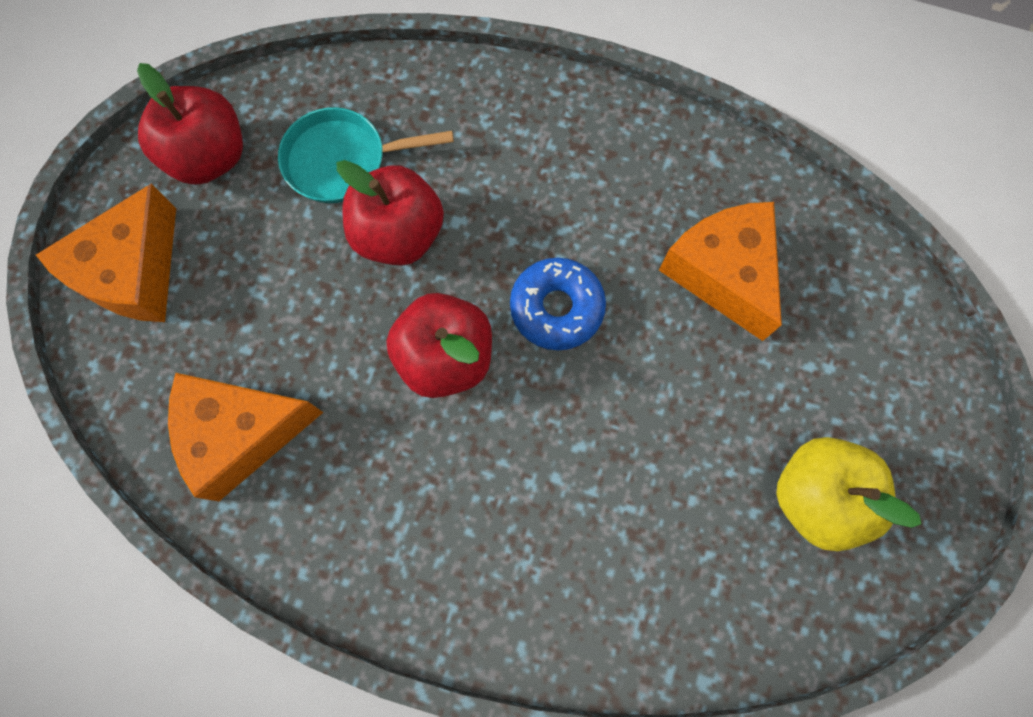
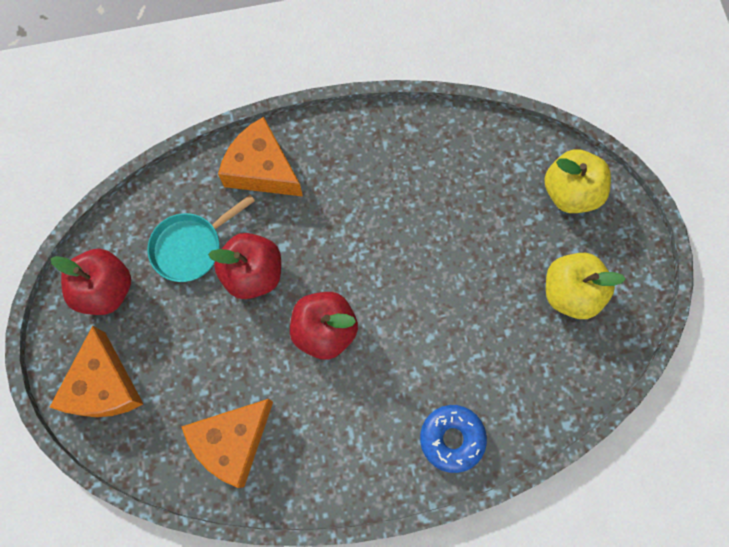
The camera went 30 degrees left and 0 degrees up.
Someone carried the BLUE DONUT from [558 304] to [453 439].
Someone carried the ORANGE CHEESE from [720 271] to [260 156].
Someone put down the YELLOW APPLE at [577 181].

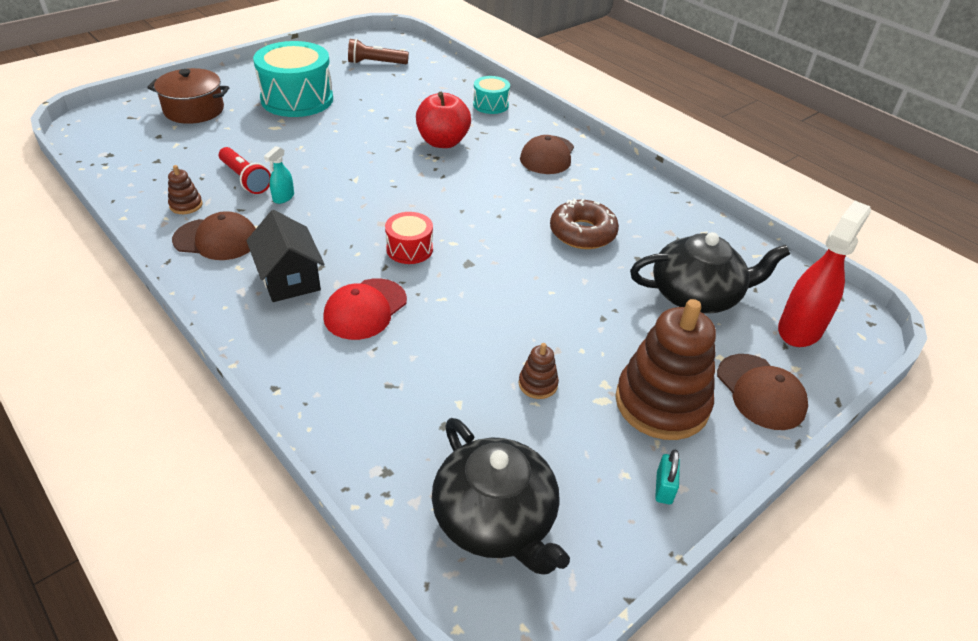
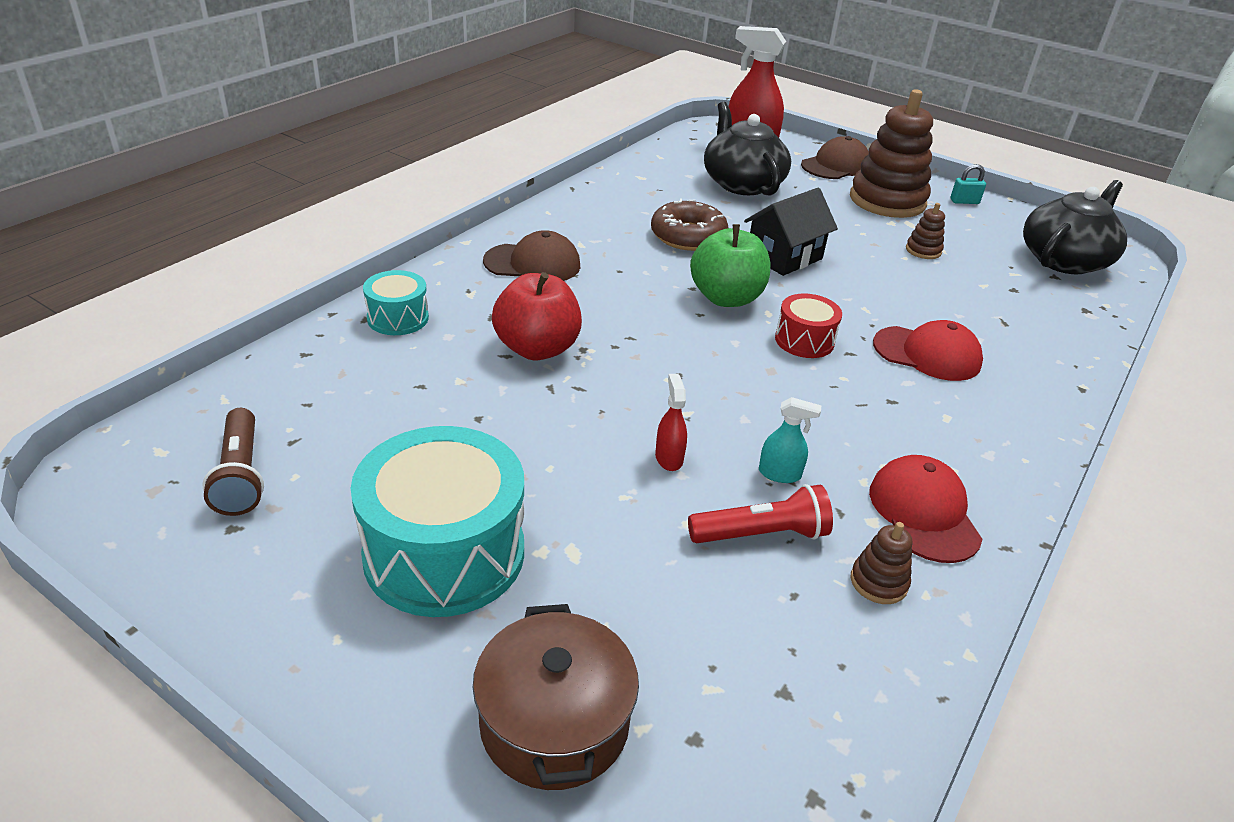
The camera went 105 degrees left and 5 degrees down.
Someone repainted the BROWN CAP at [214 235], which became the RED CAP at [926 509].
Someone rotated the RED FLASHLIGHT at [245 170] by 45 degrees clockwise.
Someone carried the BLACK HOUSE from [285 256] to [791 232].
Someone put down the RED SPRAY BOTTLE at [671 422].
Someone put down the GREEN APPLE at [730 265].

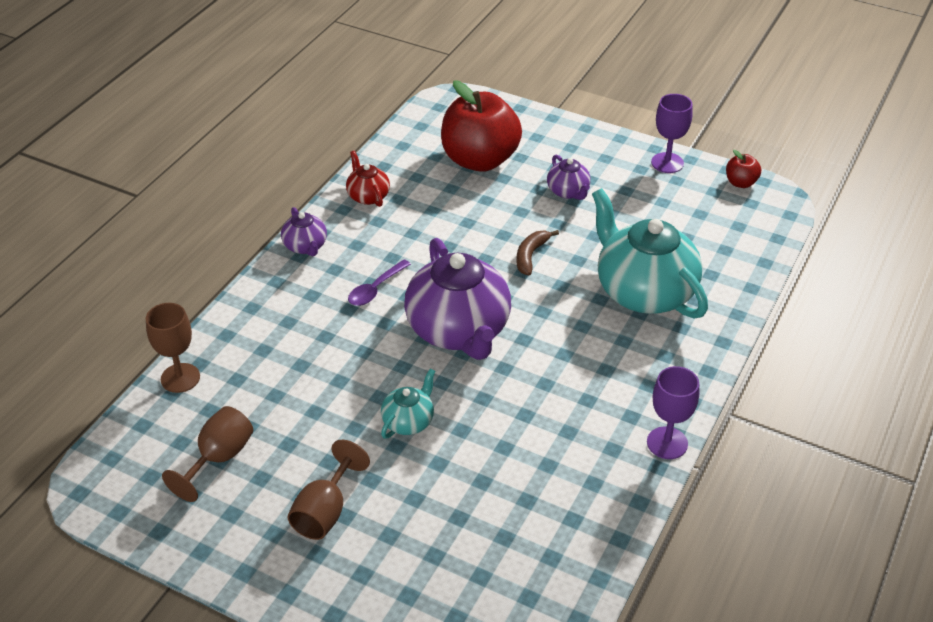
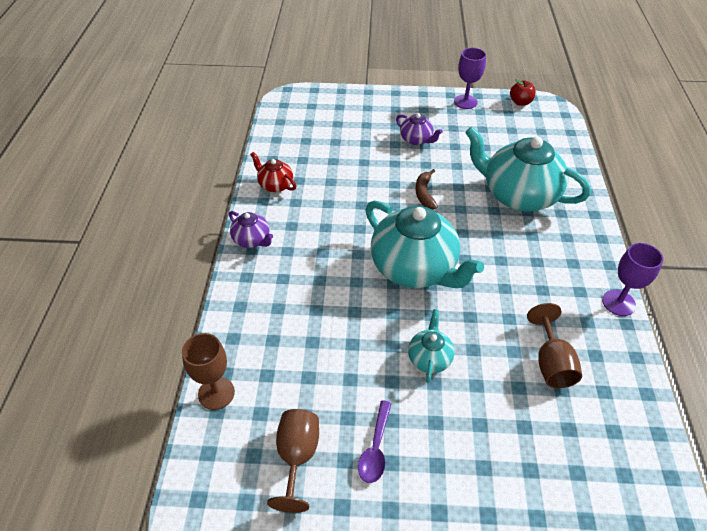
The camera went 25 degrees left and 5 degrees up.
Someone carried the BROWN GOBLET from [329 490] to [554 345].
Someone carried the PURPLE SPOON from [379 282] to [375 441].
Someone repainted the PURPLE TEAPOT at [457 299], which became the TURQUOISE TEAPOT at [424 244].
Someone took away the RED APPLE at [481 126].

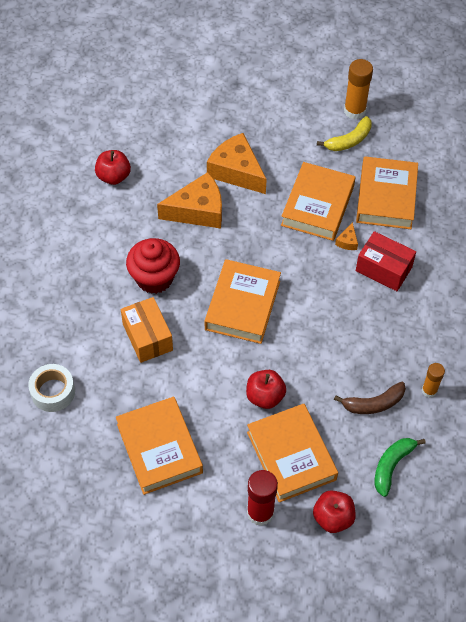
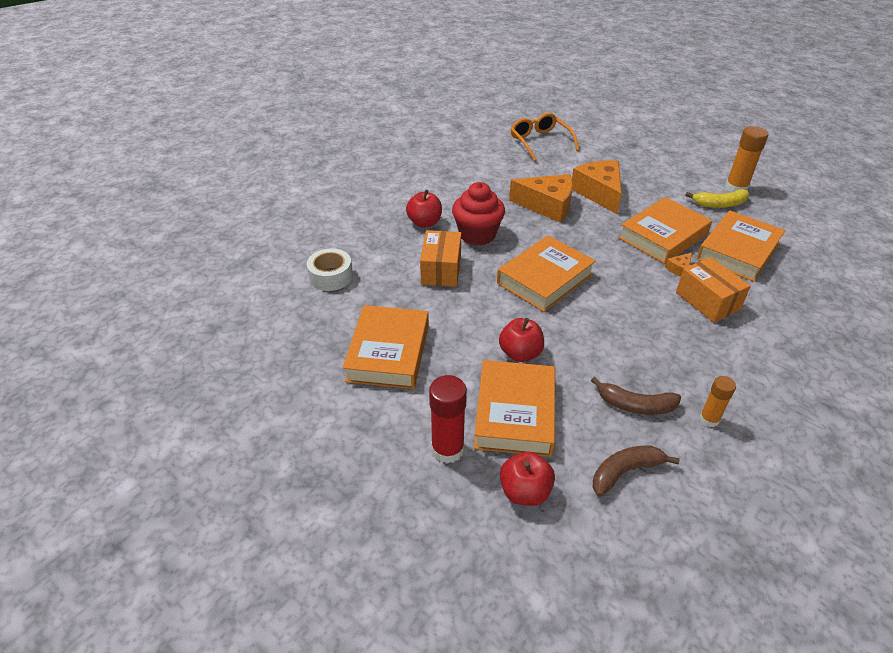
The camera went 30 degrees right and 15 degrees down.
Someone carried the RED APPLE from [113 167] to [424 209].
Someone repainted the RED BOX at [386 261], which became the ORANGE BOX at [713 290].
Someone repainted the GREEN BANANA at [400 467], which became the BROWN BANANA at [636 471].
Someone put down the ORANGE GLASSES at [545 137].

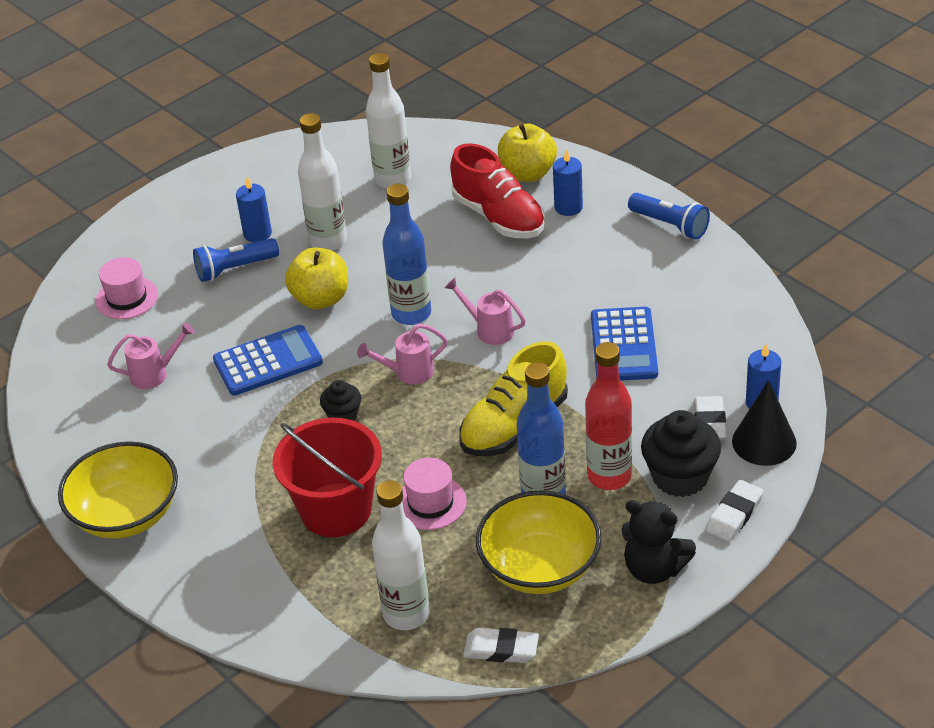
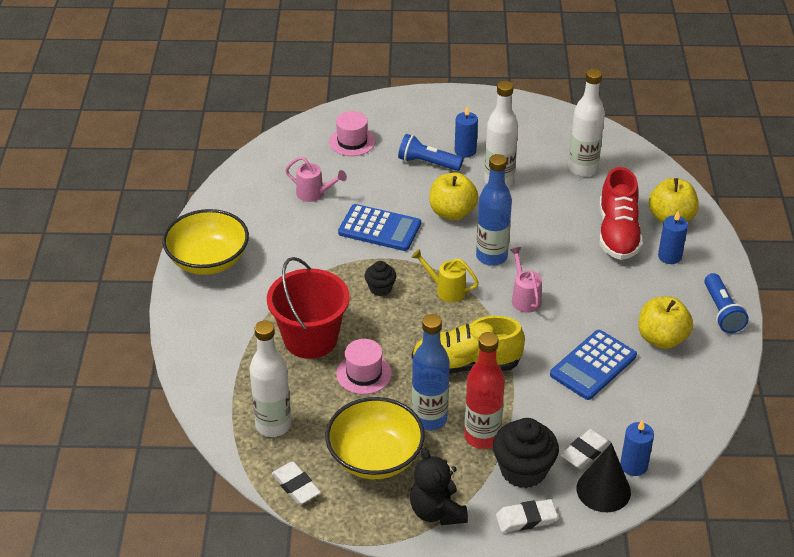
The camera went 40 degrees right and 0 degrees up.
Someone repainted the PINK WATERING CAN at [402 354], which became the YELLOW WATERING CAN at [445 275].
Someone put down the YELLOW APPLE at [665 323].

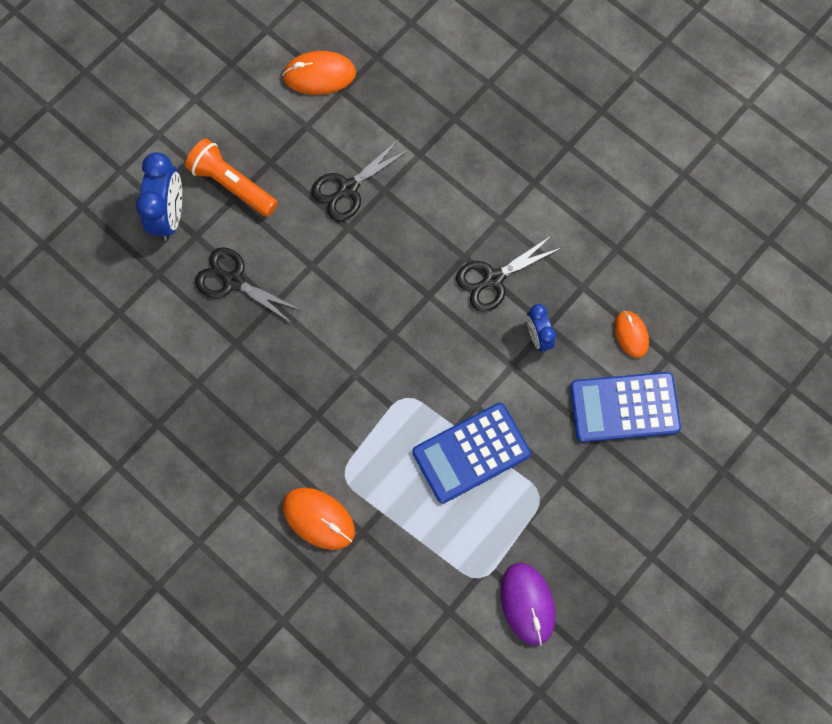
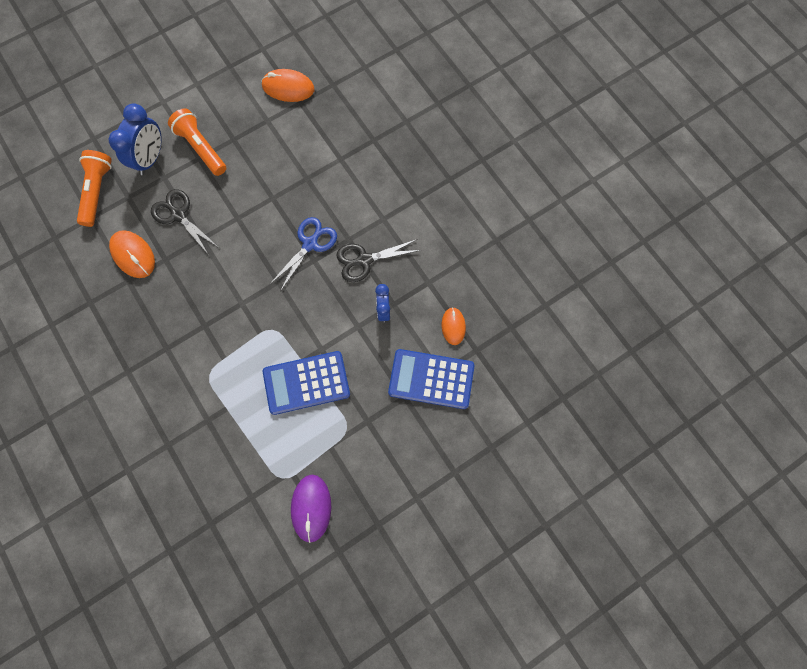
The camera went 15 degrees right and 0 degrees up.
Someone carried the ORANGE MOUSE from [319 519] to [132 254].
Someone took away the BLACK SCISSORS at [361 180].
Someone put down the ORANGE FLASHLIGHT at [94 188].
Someone put down the BLUE SCISSORS at [303 254].

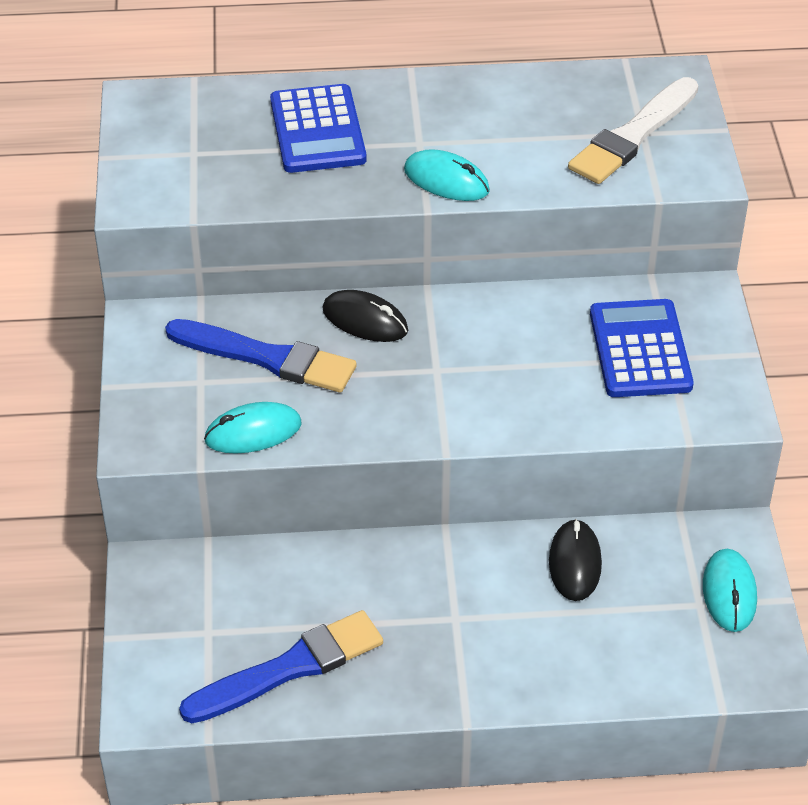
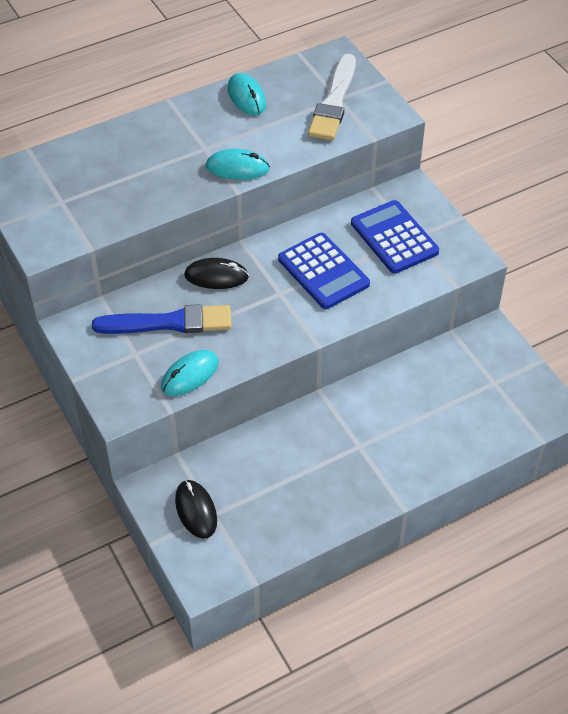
The camera went 25 degrees left and 5 degrees up.
Someone took away the BLUE BRUSH at [281 666].
Someone carried the BLUE CALCULATOR from [318 128] to [324 271].
Someone carried the BLACK MOUSE from [575 560] to [196 509].
Someone carried the TURQUOISE MOUSE from [730 590] to [247 94].

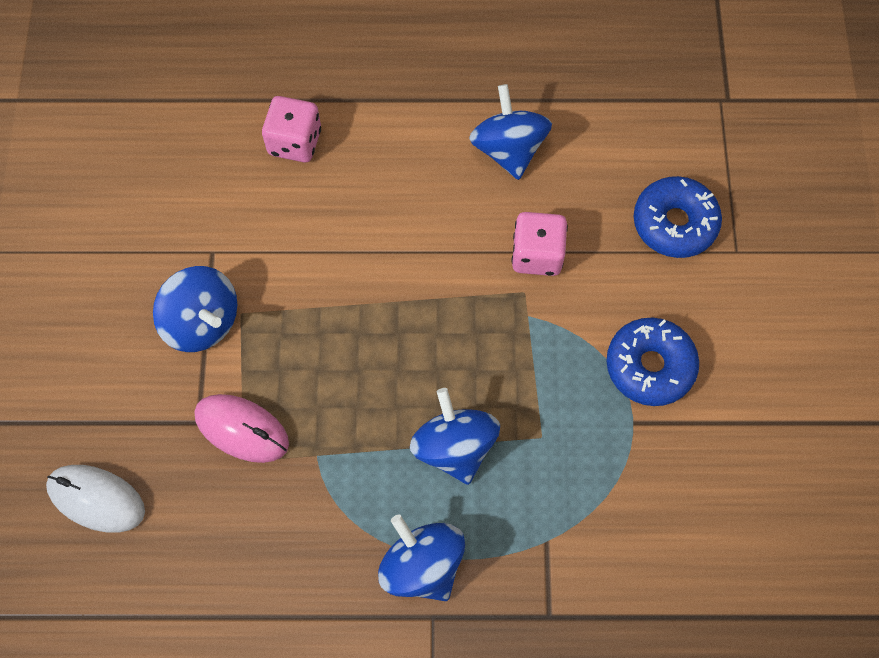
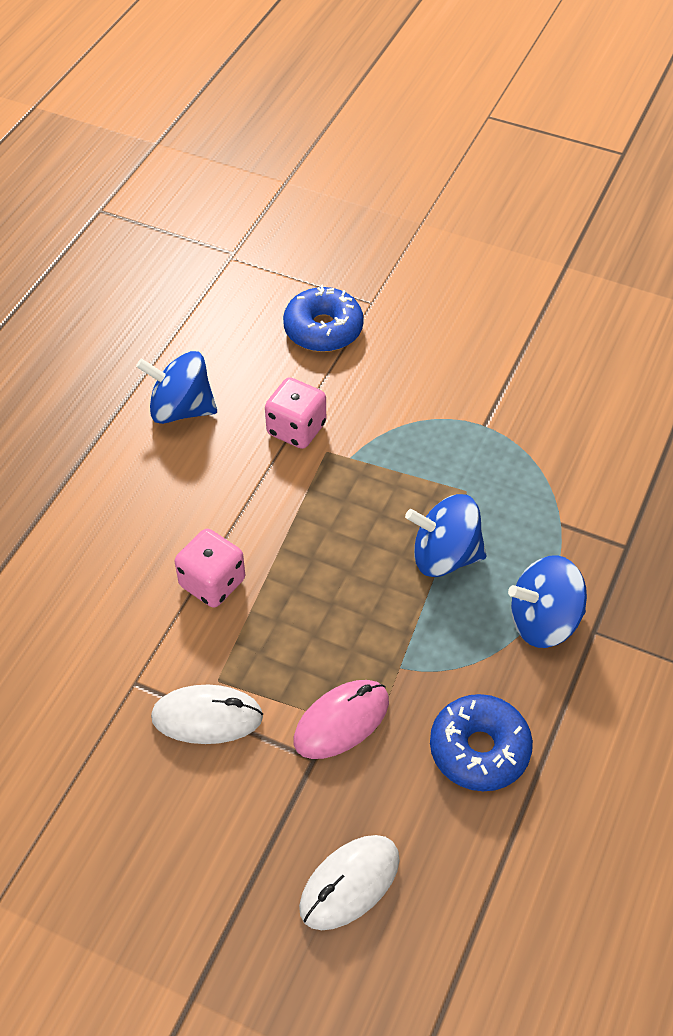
The camera went 65 degrees left and 15 degrees down.
Someone swapped the BLUE SPINNING TOP at [195 309] for the WHITE MOUSE at [207 714].
Someone carried the PINK DICE from [291 129] to [210 568].
Someone carried the BLUE DONUT from [652 362] to [481 742].

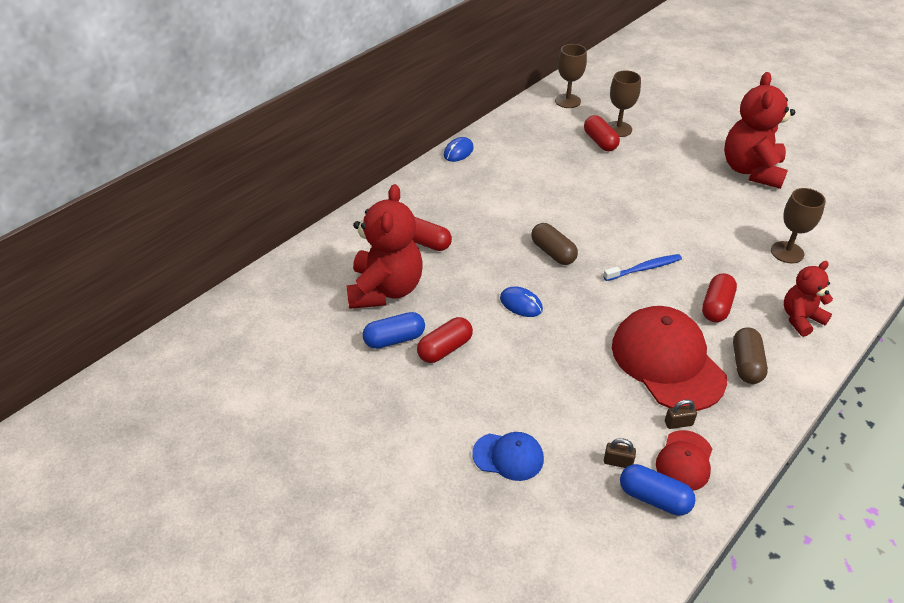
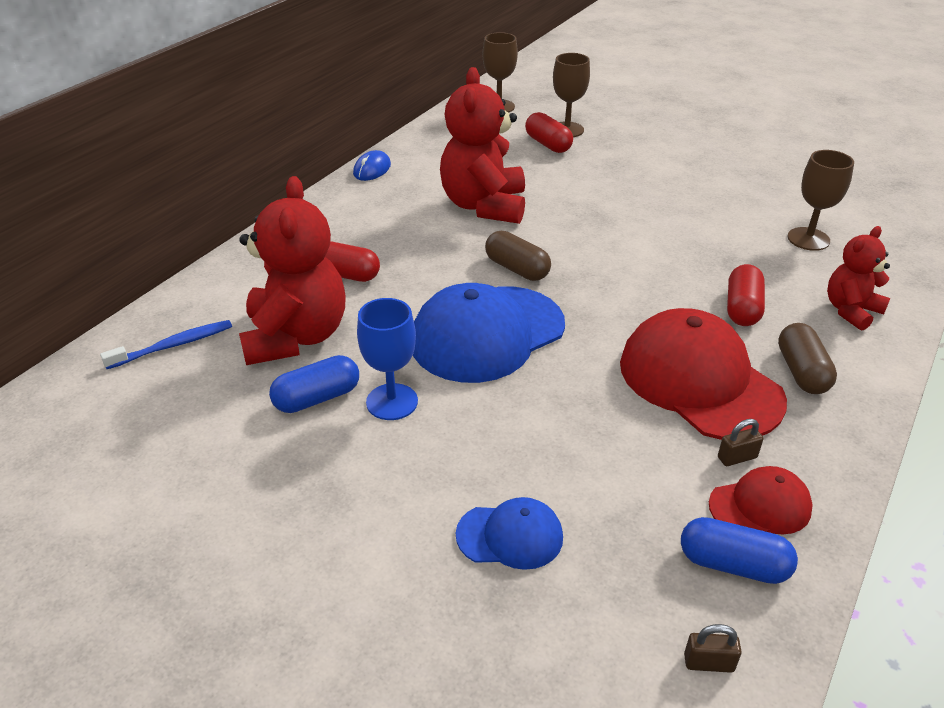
The camera went 10 degrees left and 5 degrees down.
Someone swapped the RED CAPSULE at [445 340] for the BLUE GOBLET at [387 359].
Someone swapped the BLUE MOUSE at [521 302] for the BLUE CAP at [489 333].
Someone carried the BLUE TOOTHBRUSH from [642 267] to [166 344].
Someone carried the BROWN PADLOCK from [620 453] to [713 648].
Someone rotated the RED CAP at [684 460] by 120 degrees counterclockwise.
Someone carried the RED TEDDY BEAR from [759 130] to [482 145].

